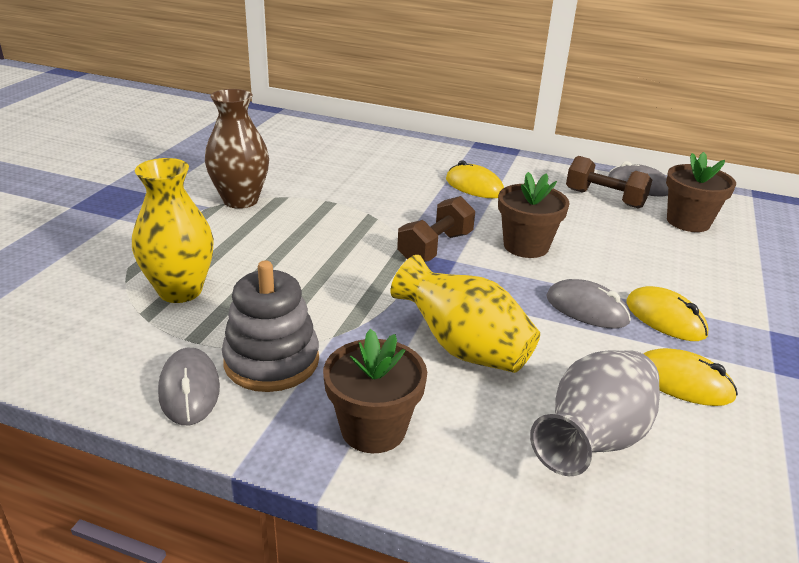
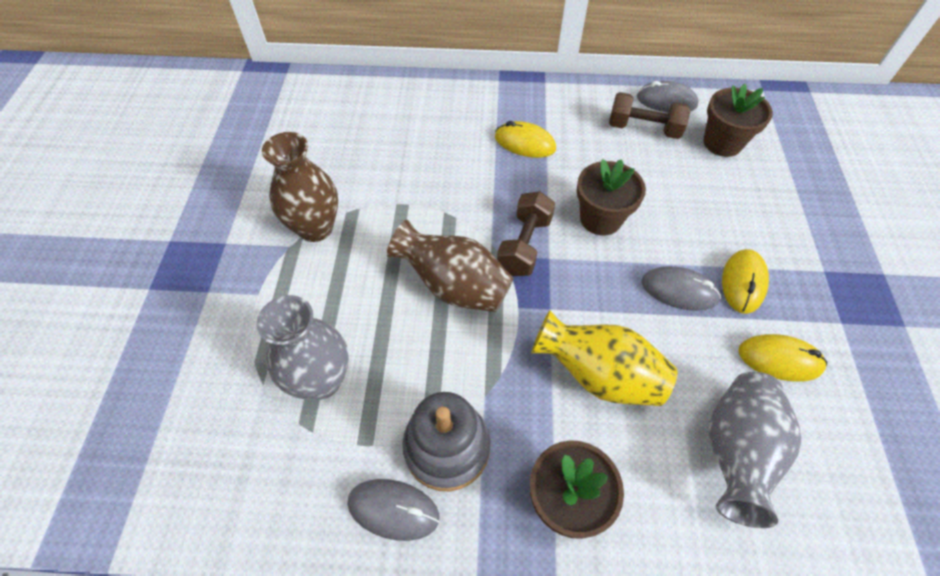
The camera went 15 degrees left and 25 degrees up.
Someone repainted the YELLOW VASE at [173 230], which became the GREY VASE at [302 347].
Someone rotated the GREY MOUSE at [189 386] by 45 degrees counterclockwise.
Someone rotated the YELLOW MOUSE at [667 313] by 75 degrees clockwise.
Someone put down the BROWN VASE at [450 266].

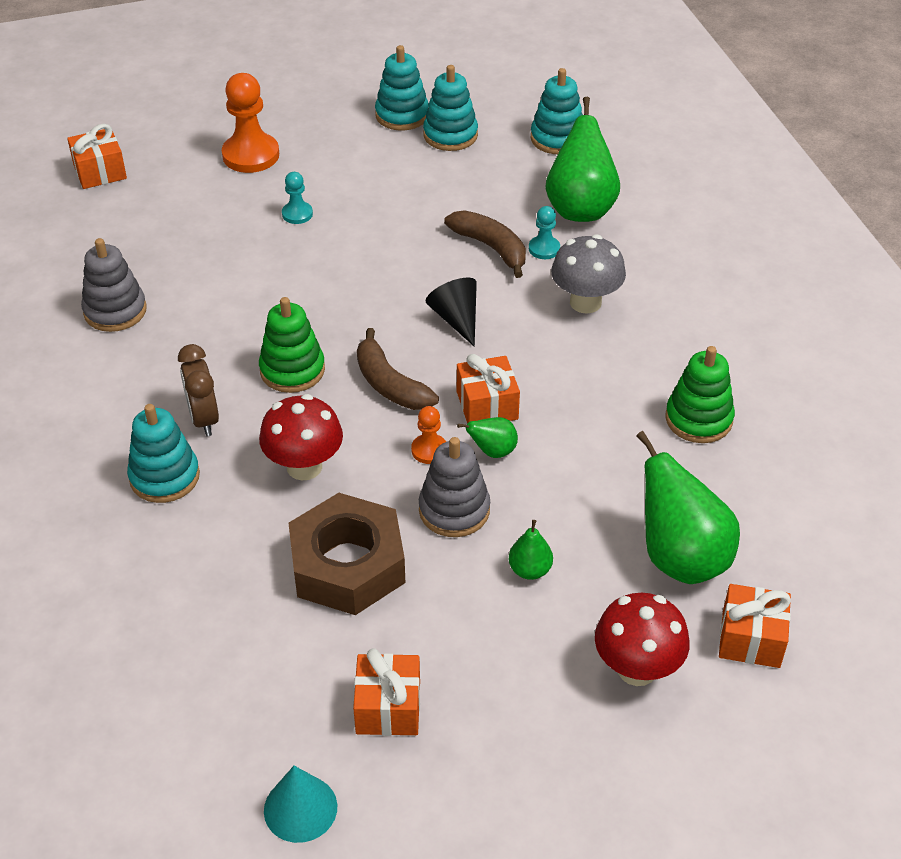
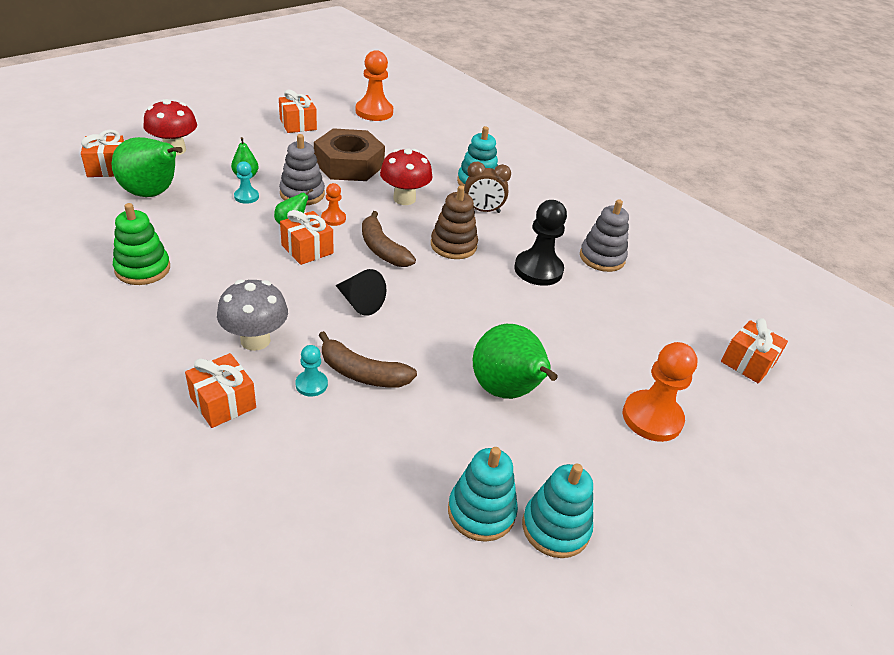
The camera went 150 degrees right and 5 degrees down.
Someone rotated the BROWN CLOCK at [198 390] by 135 degrees clockwise.
Someone repainted the GREEN STACKING TOY at [292 345], which became the BROWN STACKING TOY at [454 222].
Someone took away the TURQUOISE CONE at [300 804].
Someone carried the TURQUOISE PAWN from [297 198] to [246 182].
Someone rotated the BROWN BANANA at [398 369] by 150 degrees counterclockwise.
Someone took away the TURQUOISE STACKING TOY at [557 111].
Someone carried the GREEN PEAR from [582 159] to [515 361].
Someone put down the ORANGE GIFT at [220 390].
Someone put down the ORANGE PAWN at [374 85].
Someone put down the BLACK PAWN at [540 243].

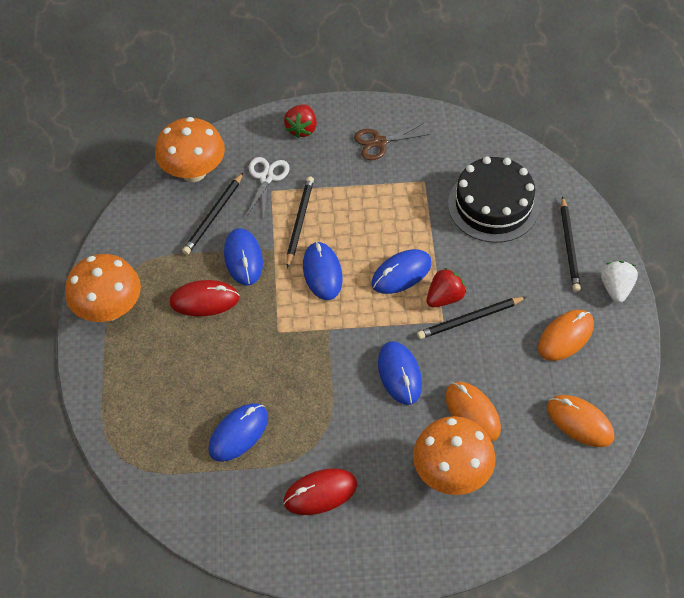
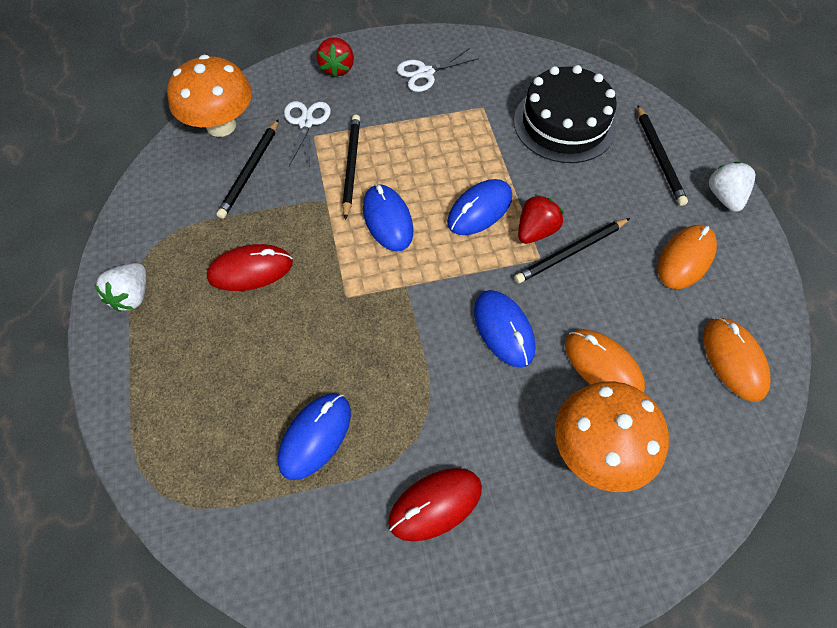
The camera went 10 degrees left and 5 degrees up.
Someone swapped the ORANGE MUSHROOM at [103 288] for the WHITE STRAWBERRY at [120 287].
Someone took away the BLUE MOUSE at [243 256].
Someone repainted the BROWN SCISSORS at [392 141], which became the WHITE SCISSORS at [438 70].
Someone rotated the ORANGE MOUSE at [580 421] by 45 degrees clockwise.

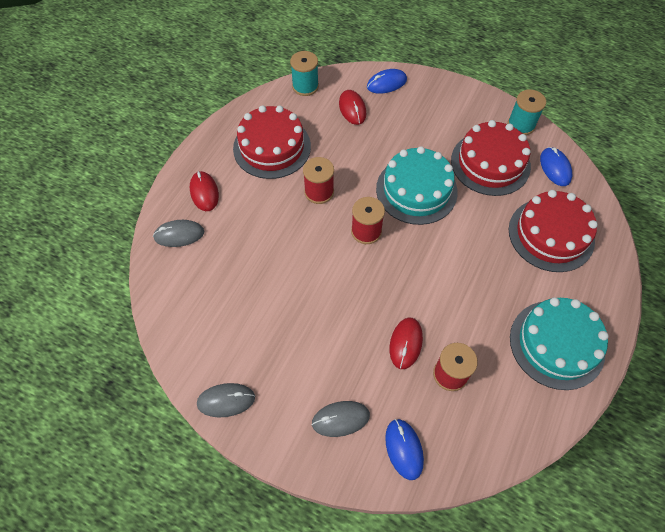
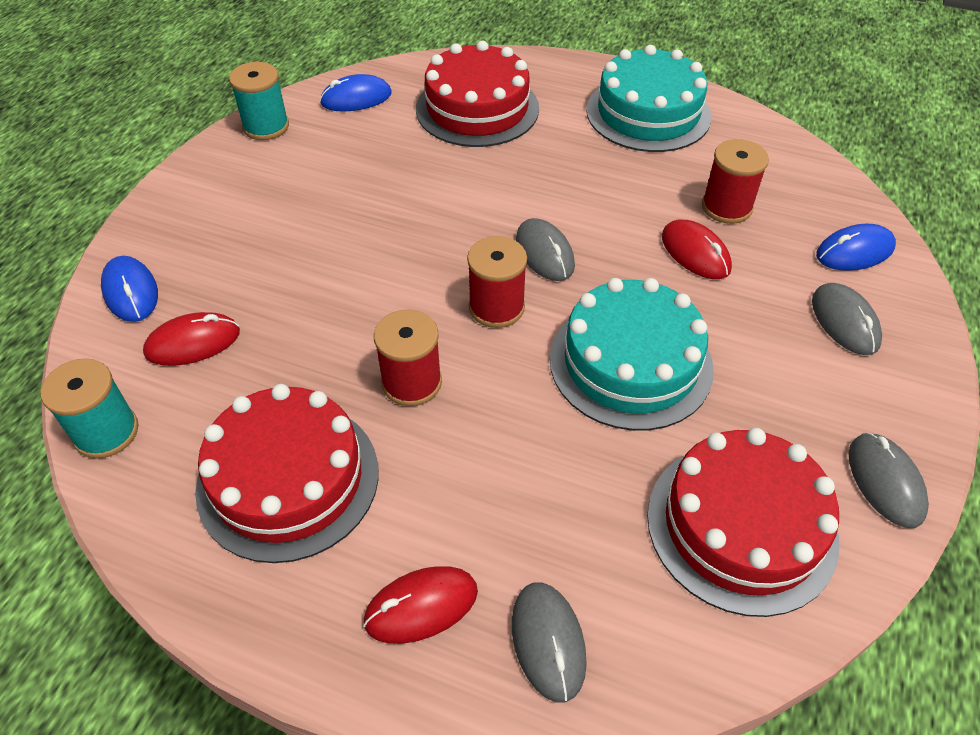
The camera went 95 degrees left and 10 degrees down.
Someone carried the TURQUOISE CAKE from [417 185] to [632 354].
Someone rotated the RED MOUSE at [406 343] by 45 degrees clockwise.
Someone carried the RED CAKE from [491 158] to [743 522].
Someone put down the GREY MOUSE at [545 249].

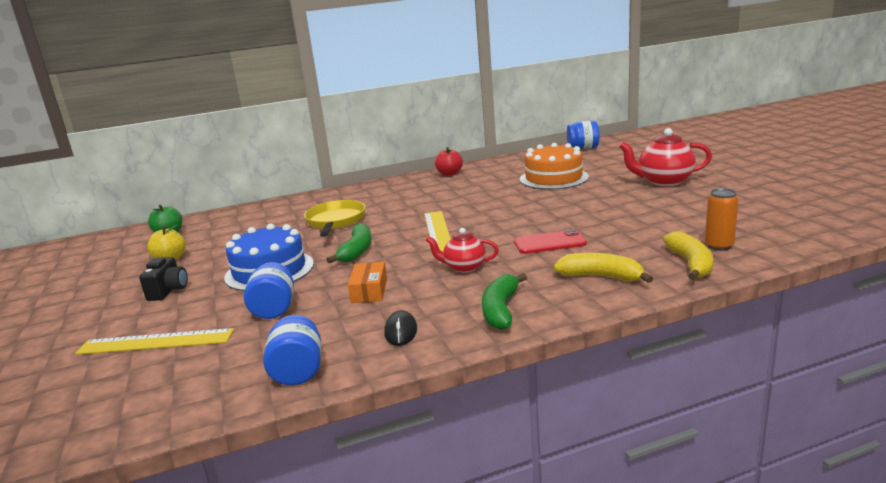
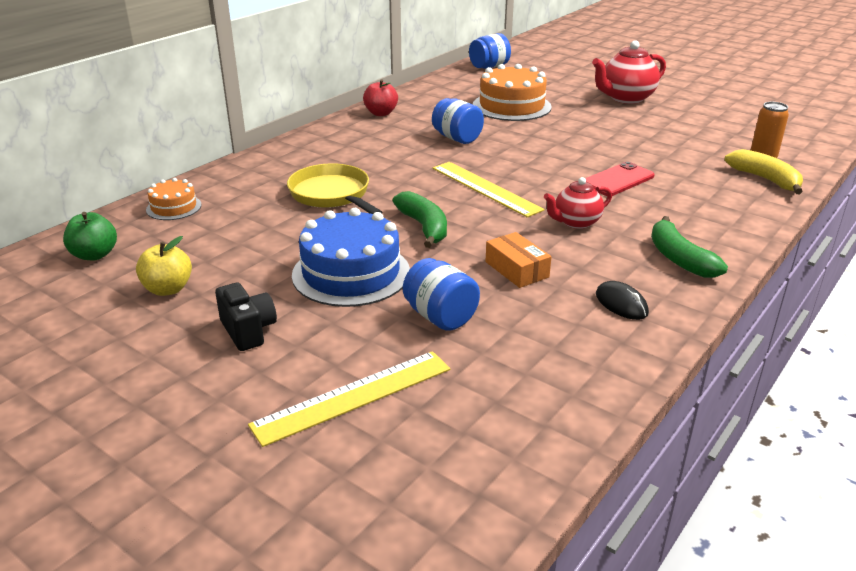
The camera went 35 degrees left and 10 degrees up.
Someone carried the BLUE JAR from [292 350] to [458 121].
Someone took away the YELLOW BANANA at [603 268].
Someone put down the ORANGE CAKE at [174 199].

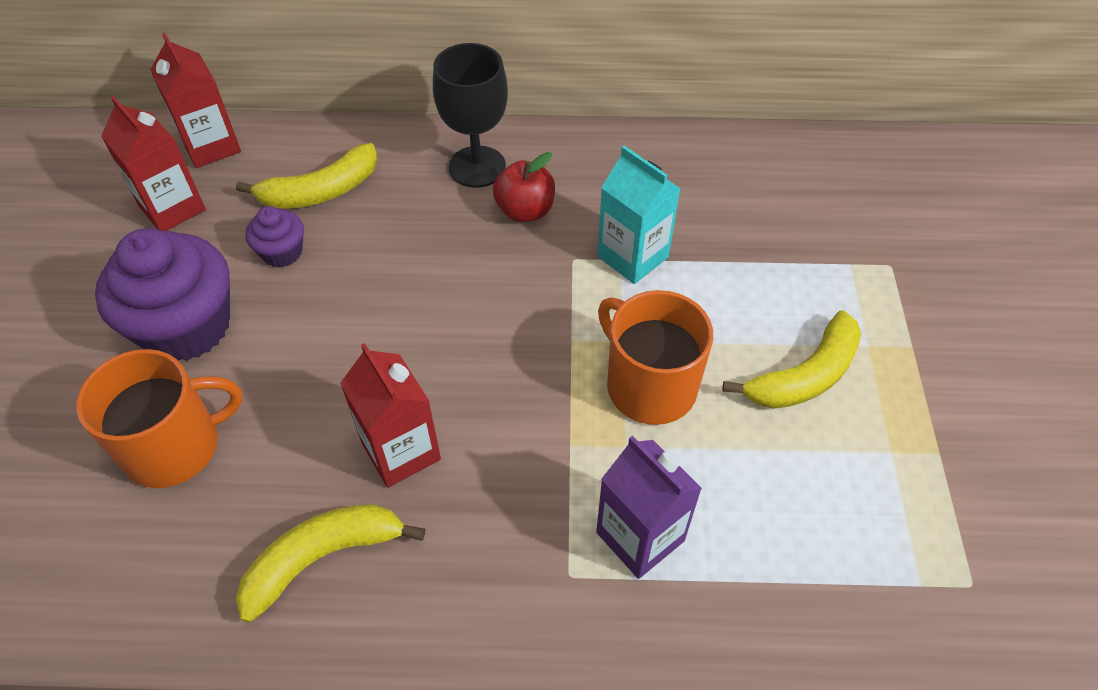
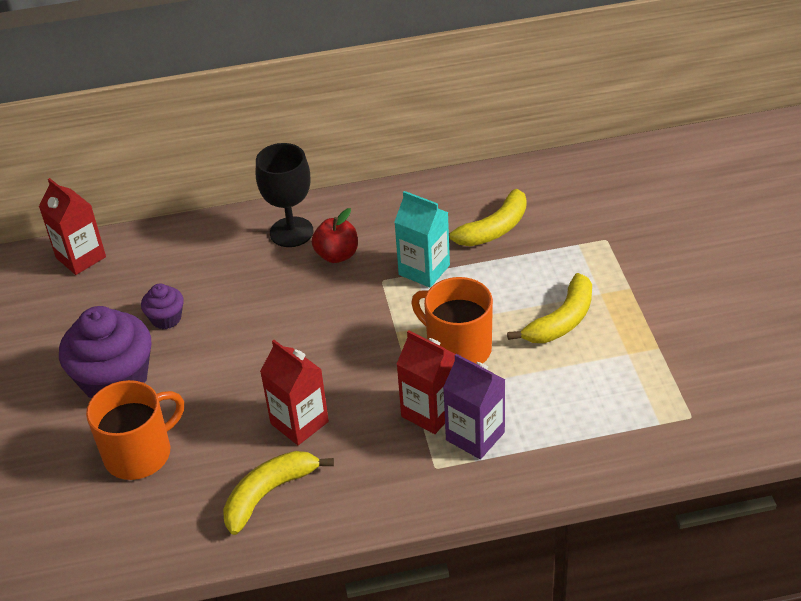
The camera went 10 degrees left and 10 degrees down.
Someone carried the RED CARTON from [153 163] to [426 382].
Someone carried the YELLOW BANANA from [307 176] to [487 217].

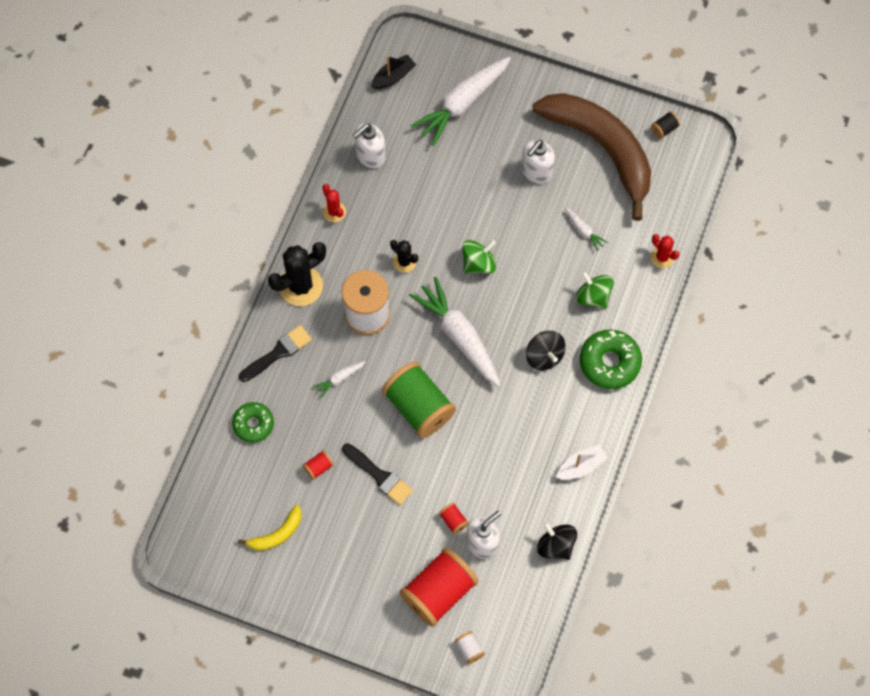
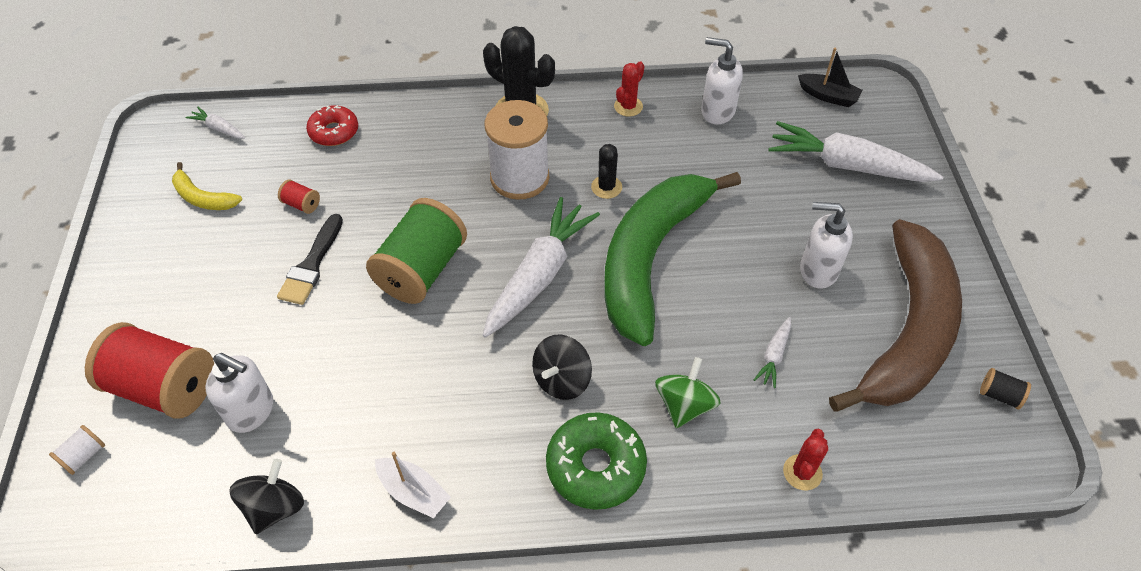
The camera went 65 degrees right and 15 degrees down.
Someone repainted the GREEN DONUT at [253 422], which became the RED DONUT at [332 125].
Someone took away the BLACK BRUSH at [275 353].
Someone carried the WHITE CARROT from [339 379] to [215 123].
Someone took away the RED SPOOL at [454 518].
Someone swapped the GREEN SPINNING TOP at [479 257] for the GREEN BANANA at [672 259].

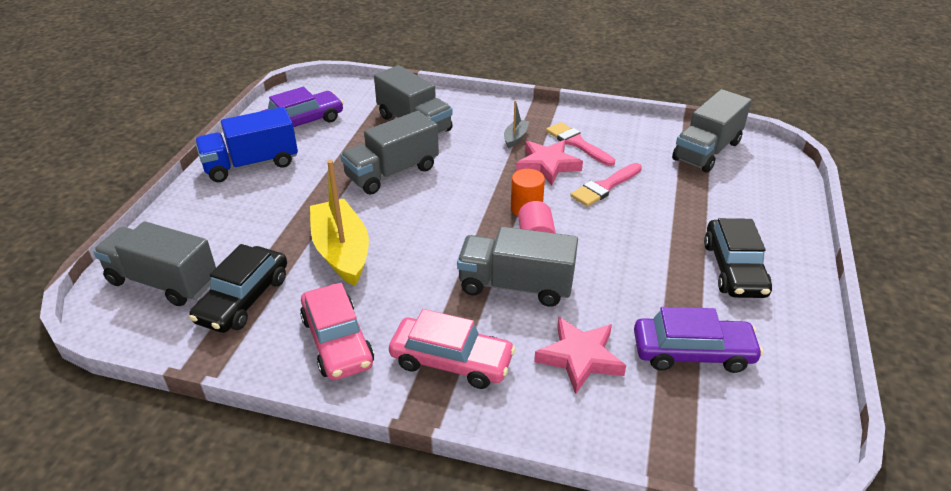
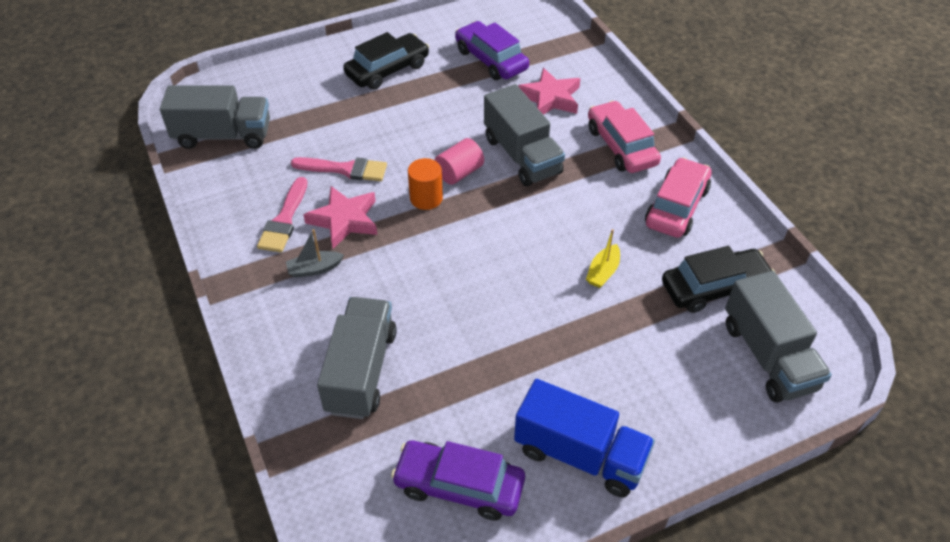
The camera went 130 degrees left and 10 degrees up.
Someone scaled the YELLOW BOAT at [339 223] by 0.47.
Someone took away the GREY TRUCK at [389 152].

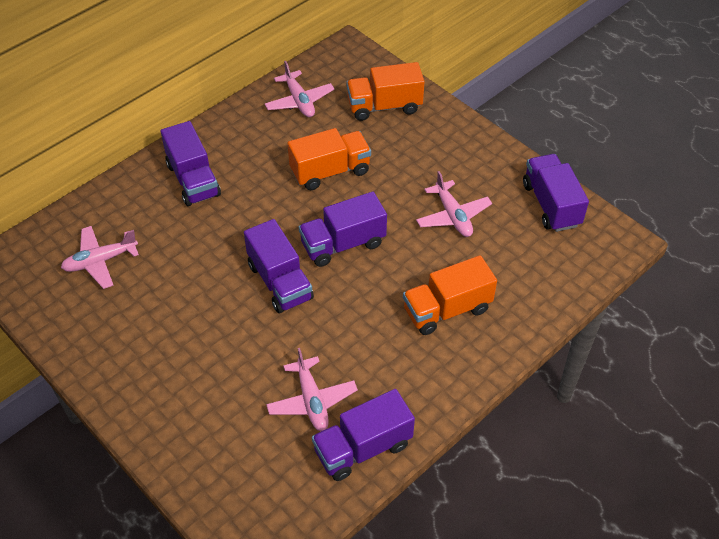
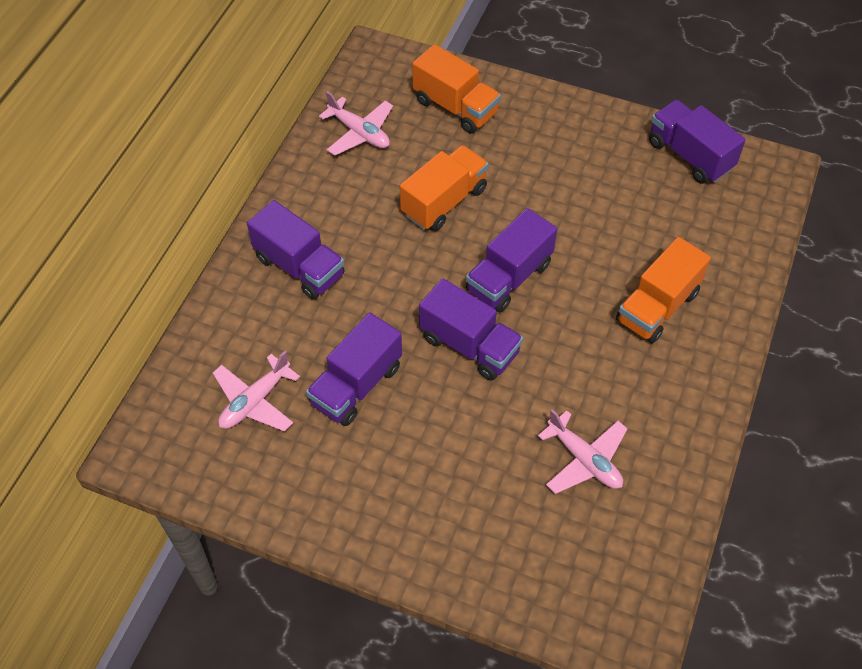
The camera went 25 degrees left and 5 degrees up.
Someone carried the PURPLE TRUCK from [363 435] to [354 369].
Someone rotated the ORANGE TRUCK at [385 91] by 105 degrees counterclockwise.
Someone took away the PINK PLANE at [454 204].

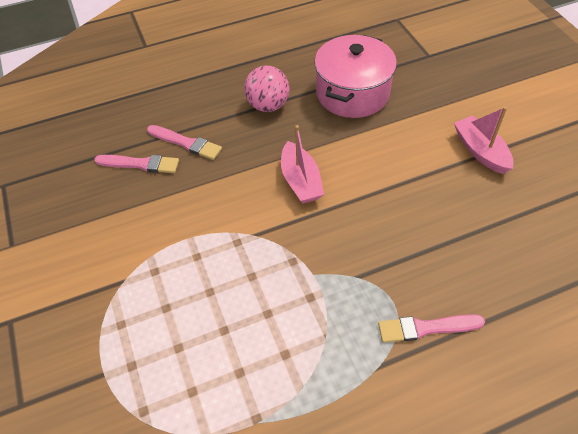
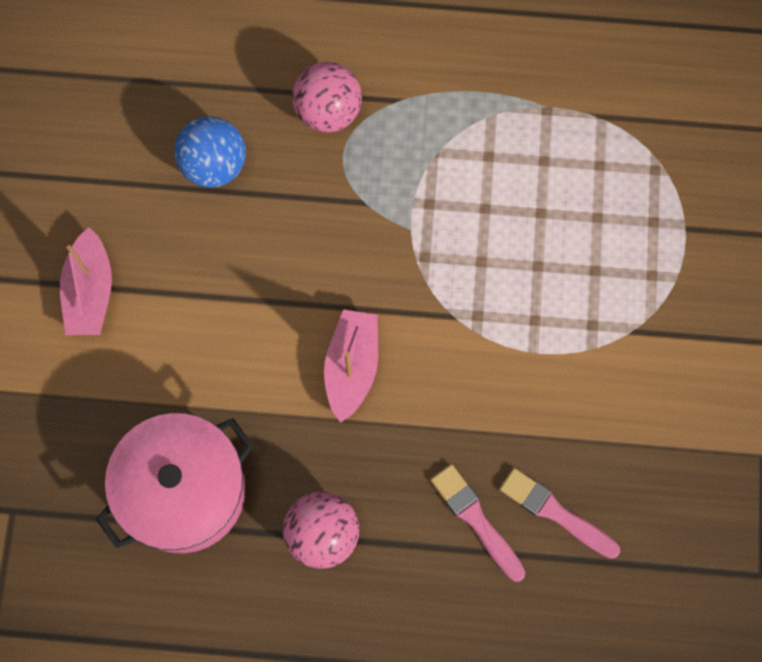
The camera went 155 degrees left and 20 degrees up.
Someone swapped the PINK BRUSH at [431 328] for the PINK BALL at [327 97].
Someone put down the BLUE BALL at [210 152].

